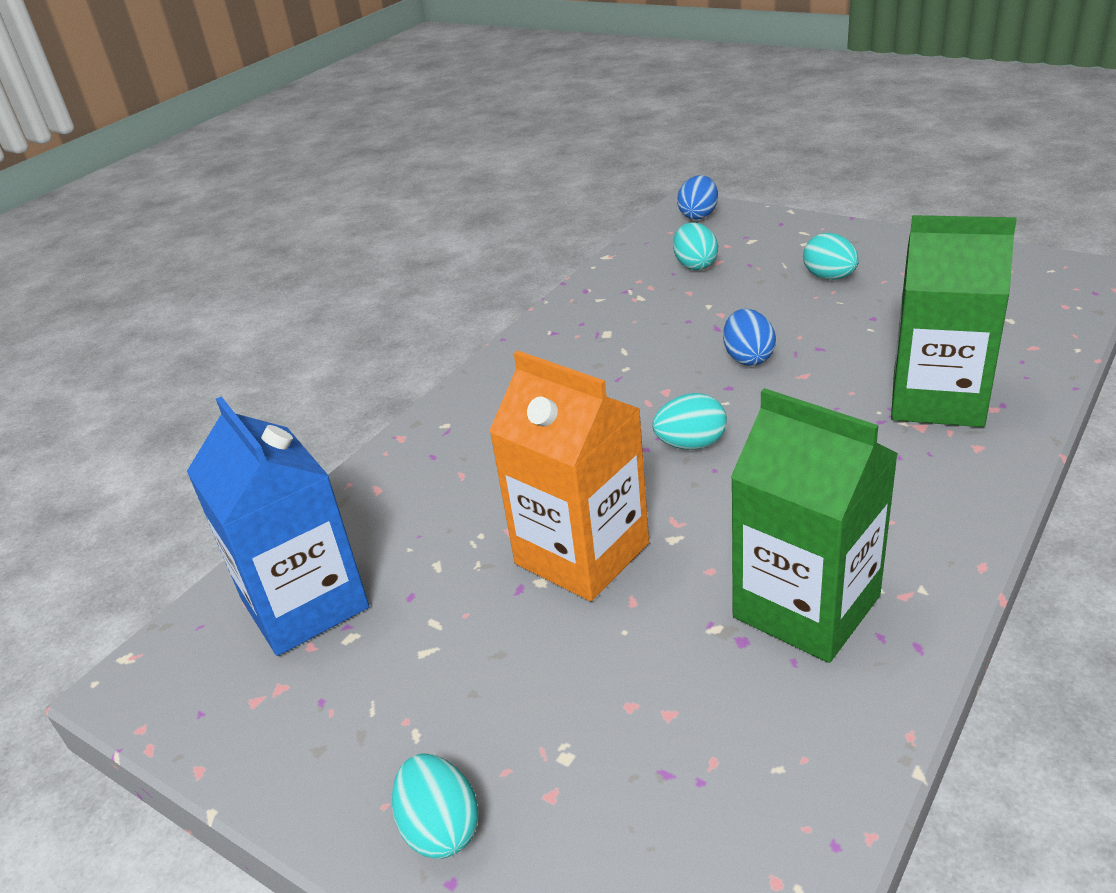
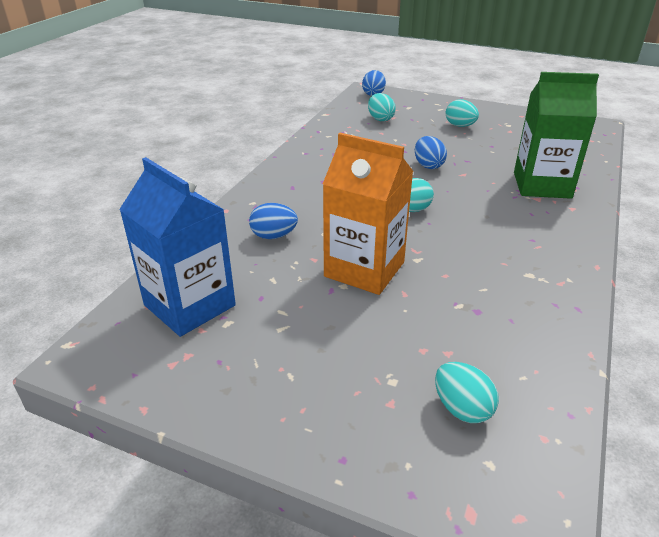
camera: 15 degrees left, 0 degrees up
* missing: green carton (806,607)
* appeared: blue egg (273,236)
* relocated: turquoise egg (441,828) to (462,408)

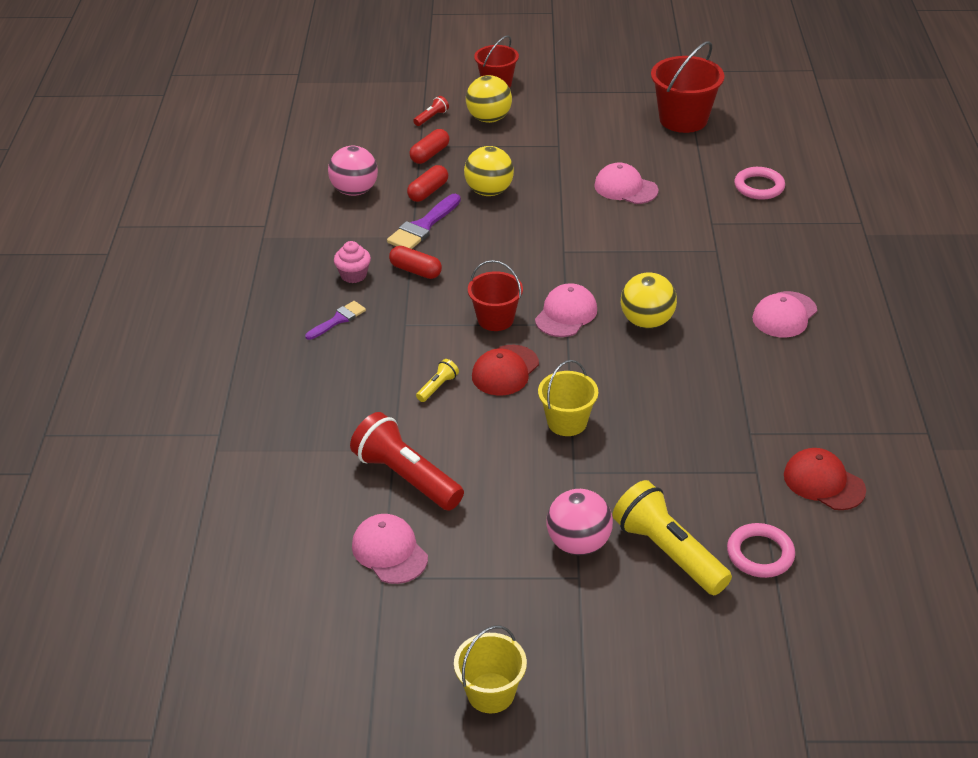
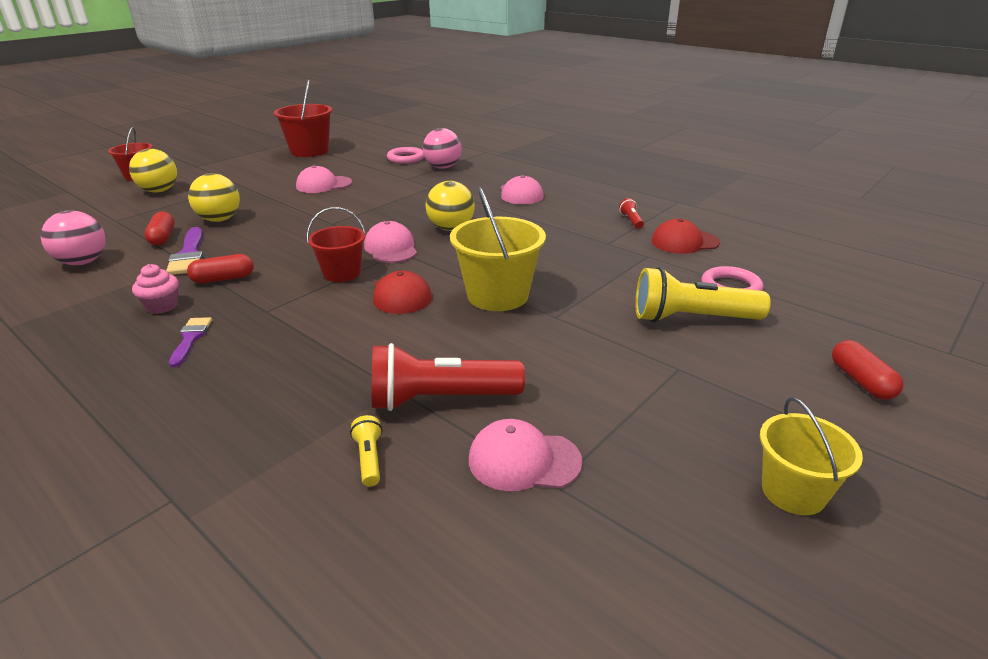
camera: 50 degrees left, 10 degrees down
* relocated: red capsule (429,154) to (861,381)
* relocated: red flashlight (431,117) to (631,221)
* relocated: yellow flashlight (437,387) to (369,459)
* relocated: pink ball (578,543) to (443,167)
* size: yellow bucket (567,422) = (497,295) x1.56

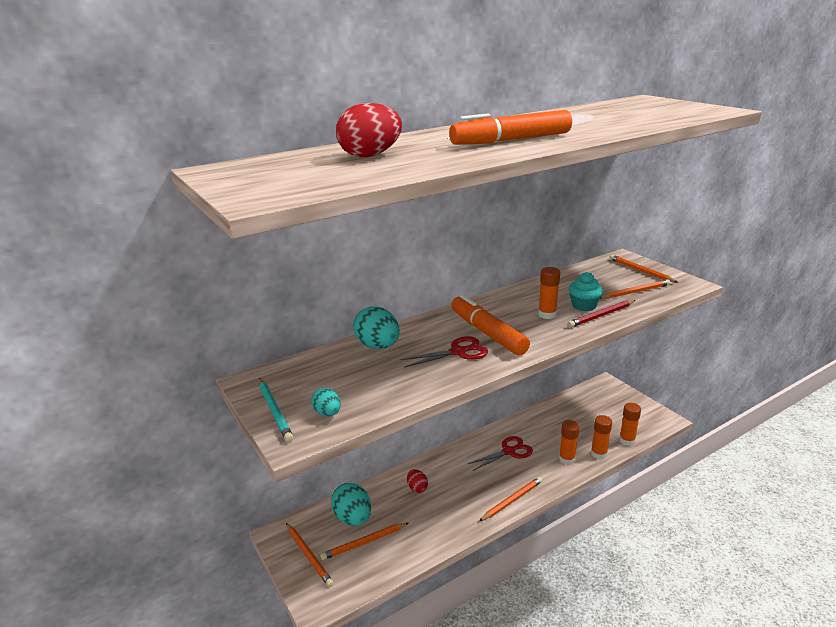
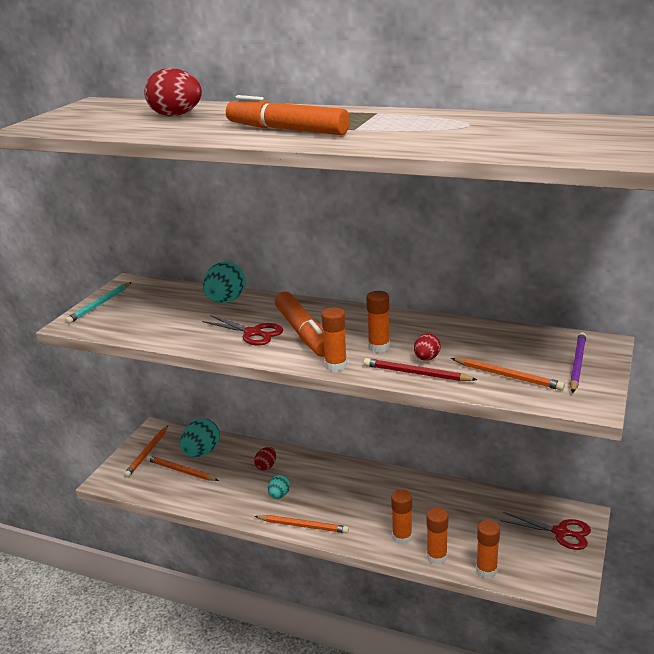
camera: 55 degrees right, 0 degrees up
* appeared: orange glue stick (336,365)
* relocated: turquoise egg (327,413) to (279,495)
* relocated: red scissors (509,451) to (561,532)
* exchanged: turquoise cupcake (584,306) to red egg (426,358)
* colour: orange pencil (640,271) to purple pencil (577,364)
* spun: orange marker (487,333) = (303,333) 135 degrees clockwise

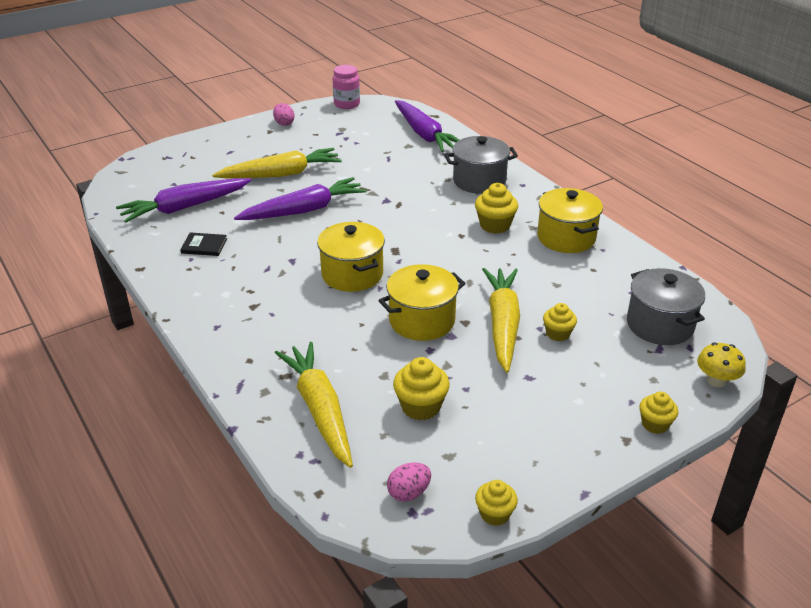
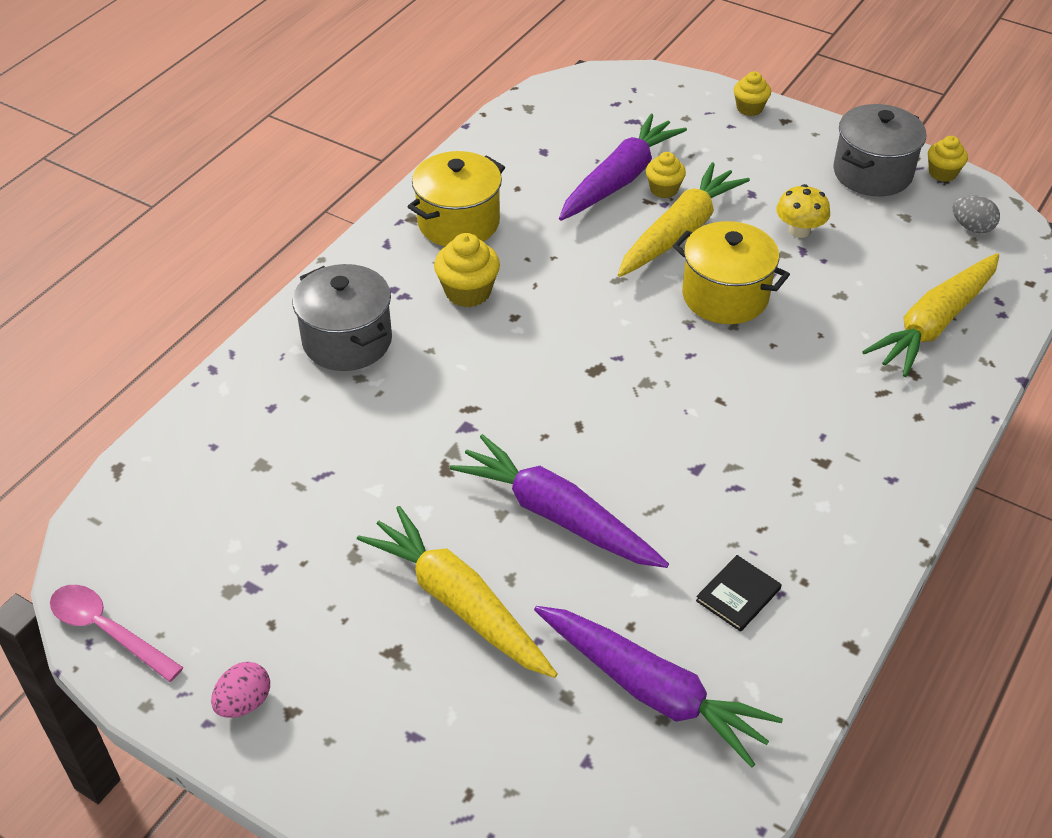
camera: 115 degrees left, 10 degrees up
* missing: yellow pot (352,274)
* missing: yellow cupcake (421,406)
* relocated: purple carrot (424,134) to (620,179)
* relocated: grey pot (660,325) to (872,173)
* relocated: yellow mushroom (716,380) to (799,230)
* exchanged: pink jar (347,104) to pink spoon (107,631)
* colour: pink egg (409,493) to grey egg (972,227)
* spun: black book (204,246) = (738,595) 60 degrees clockwise
* spun: yellow carrot (502,324) = (680,232) 150 degrees clockwise

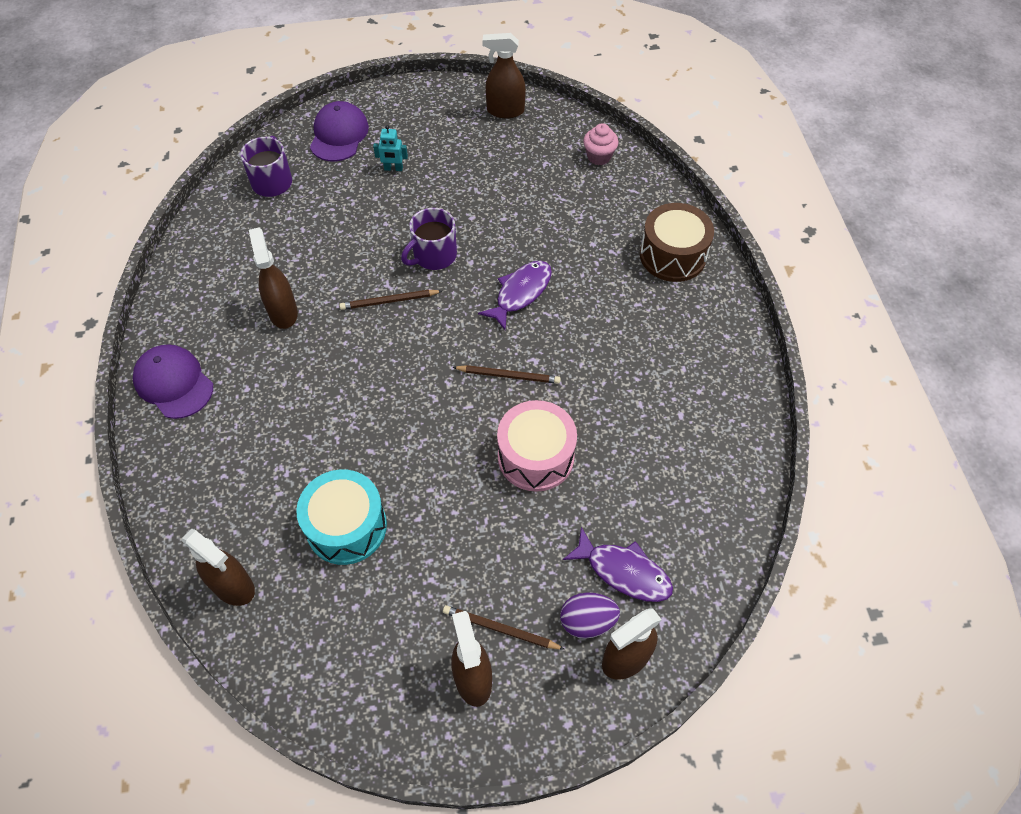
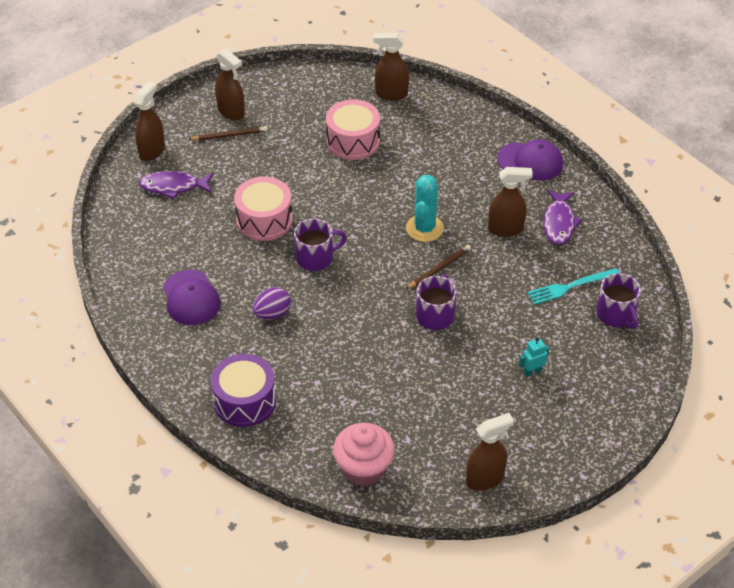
camera: 150 degrees right, 10 degrees down
* appeared: turquoise cactus (424,228)
* appeared: turquoise fork (570,286)
* relocated: purple cap (339,135) to (191,298)
* relocated: purple fish (520,293) to (559,223)
* relocated: purple egg (587,621) to (272,314)
* exchanged: brown pencil (508,375) to purple mug (315,258)
* colour: turquoise drum (346,526) to pink drum (353,141)
* colour: brown drum (672,255) to purple drum (244,401)
* spun: brown spray bottle (283,312) = (506,229) 45 degrees counterclockwise
* size: pink cupcake (599,156) = (363,469) x1.67

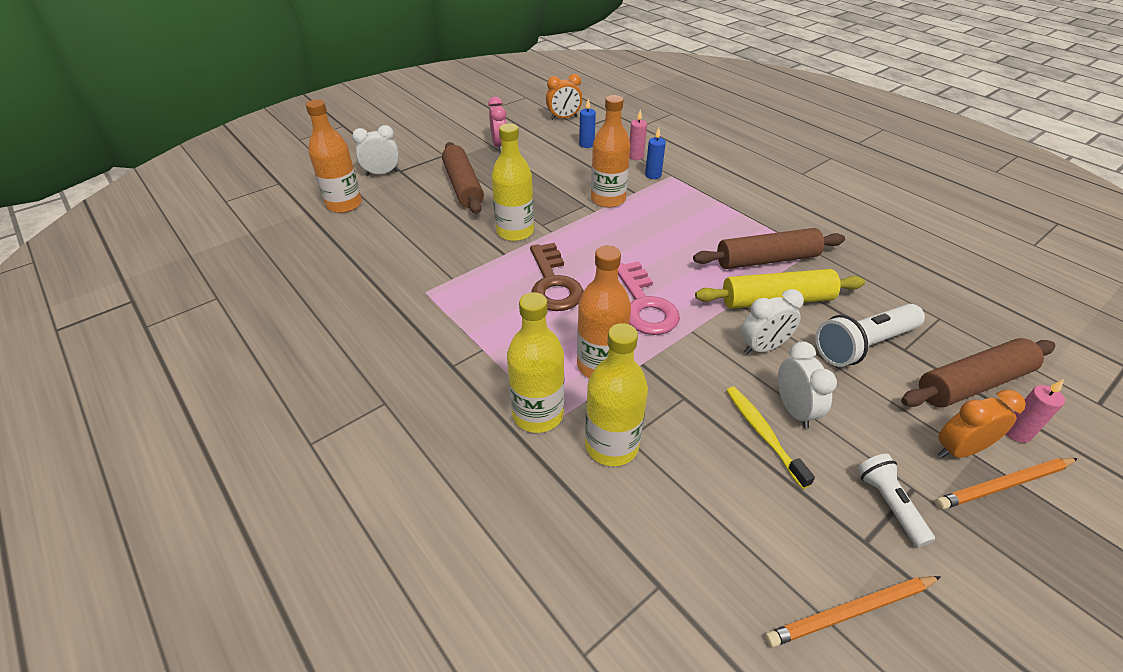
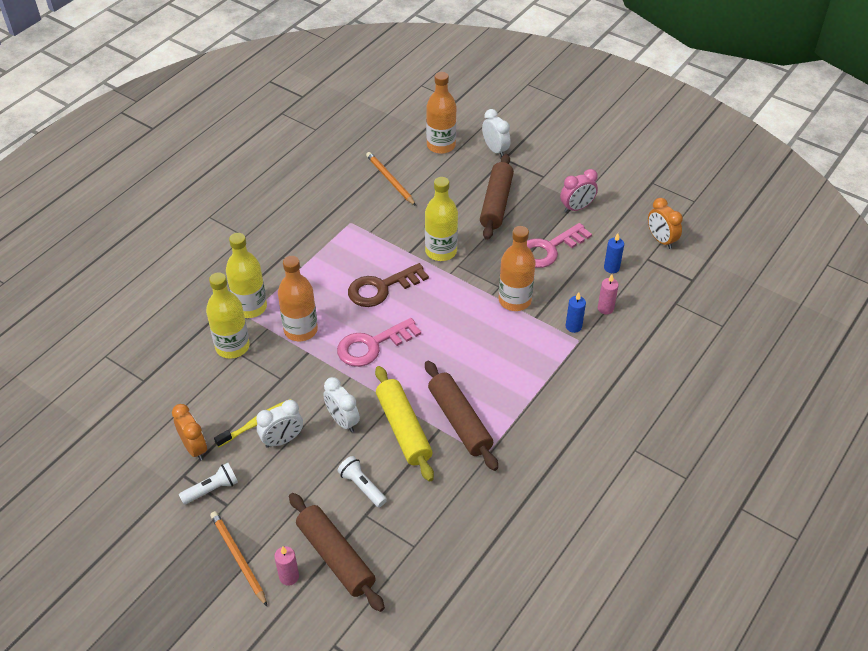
camera: 75 degrees right, 5 degrees up
* appeared: pink key (549,249)
* relocated: orange pencil (851,612) to (390,180)
* relocated: orange clock (958,450) to (194,448)
* spun: brown rolling pin (463,186) = (496,203) 45 degrees counterclockwise
* size: white flashlight (863,346) = (362,486) x0.60

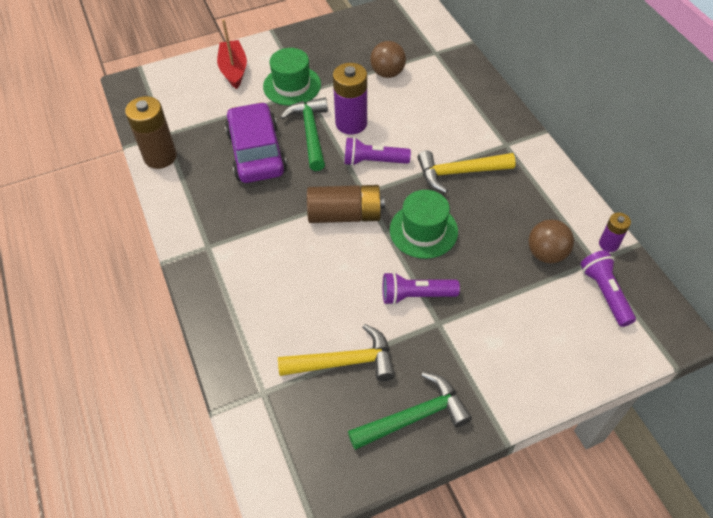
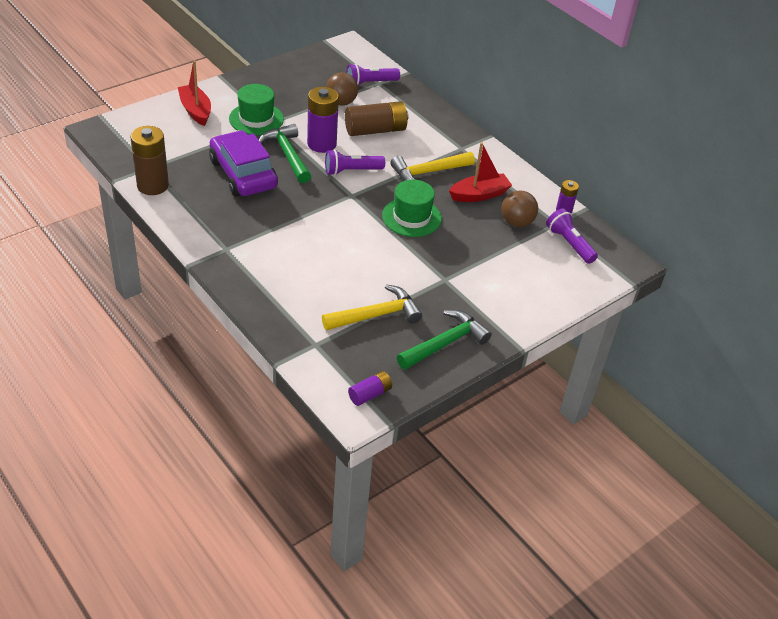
camera: 20 degrees left, 10 degrees down
* appeared: purple battery (370,394)
* appeared: red boat (479,195)
* relocated: brown battery (345,215) to (375,130)
* relocated: purple flashlight (415,295) to (370,83)

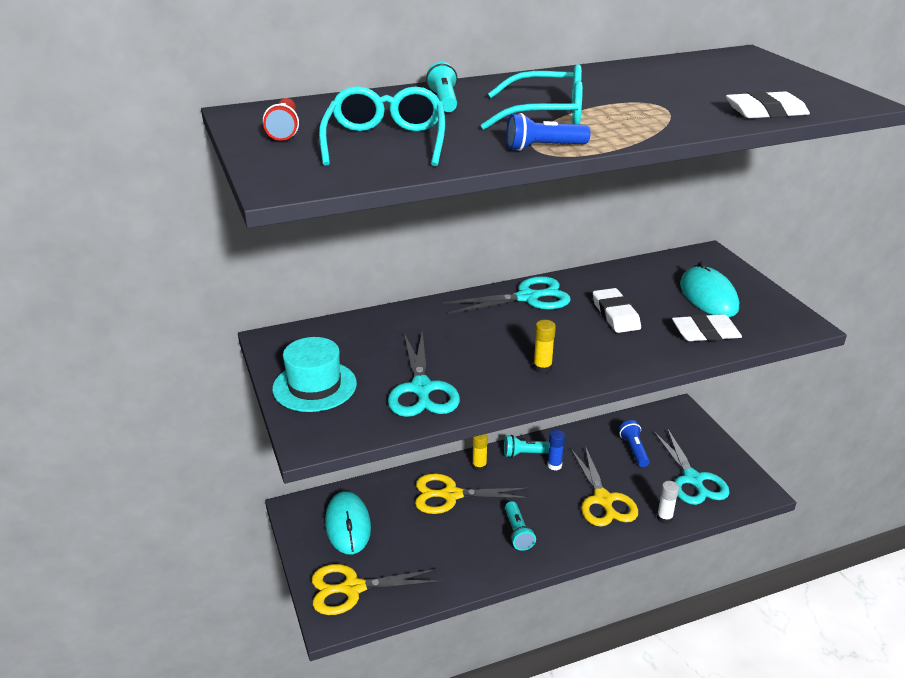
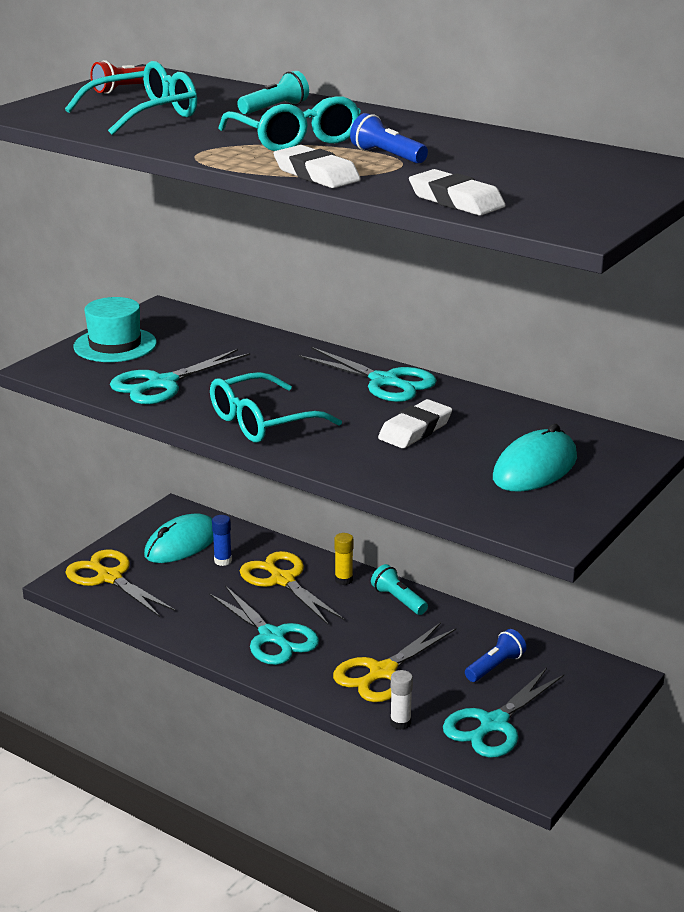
camera: 55 degrees right, 5 degrees down
* relocated: blue flashlight (543,147) to (387,156)
* relocated: blue glue stick (554,465) to (223,561)
* relocated: white eraser (705,333) to (316,174)
* exchanged: turquoise flashlight (517,533) to turquoise scissors (272,637)
* exchanged: yellow glue stick (542,368) to turquoise glasses (262,422)

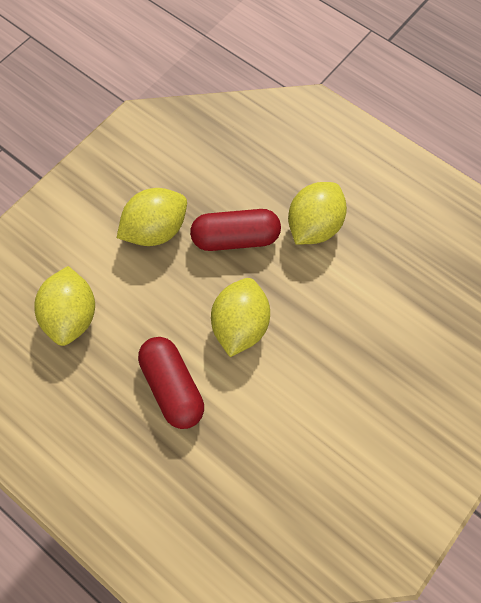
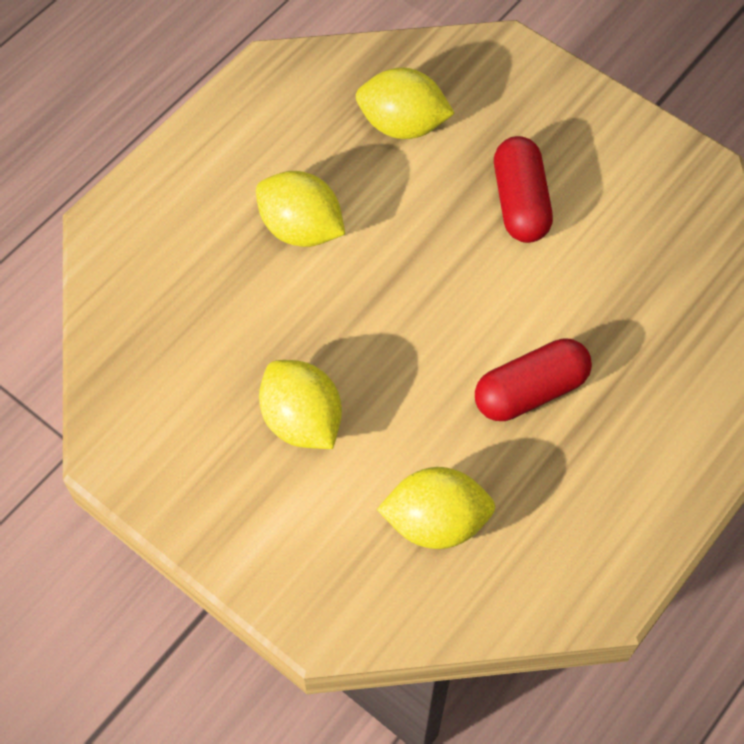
camera: 90 degrees left, 5 degrees down
* relocated: red capsule (235,238) to (520,202)
* relocated: yellow lemon (240,325) to (402,125)

